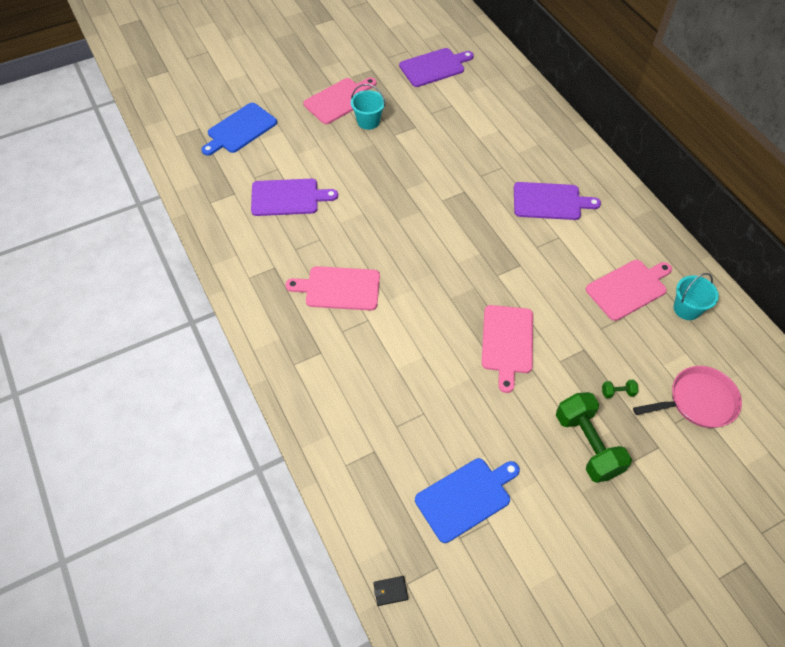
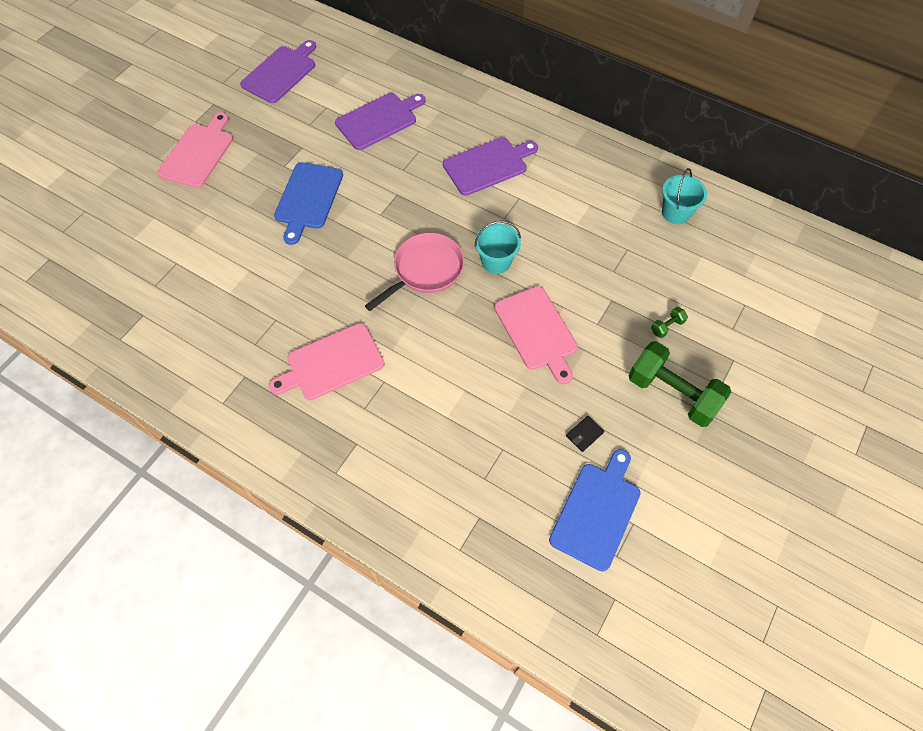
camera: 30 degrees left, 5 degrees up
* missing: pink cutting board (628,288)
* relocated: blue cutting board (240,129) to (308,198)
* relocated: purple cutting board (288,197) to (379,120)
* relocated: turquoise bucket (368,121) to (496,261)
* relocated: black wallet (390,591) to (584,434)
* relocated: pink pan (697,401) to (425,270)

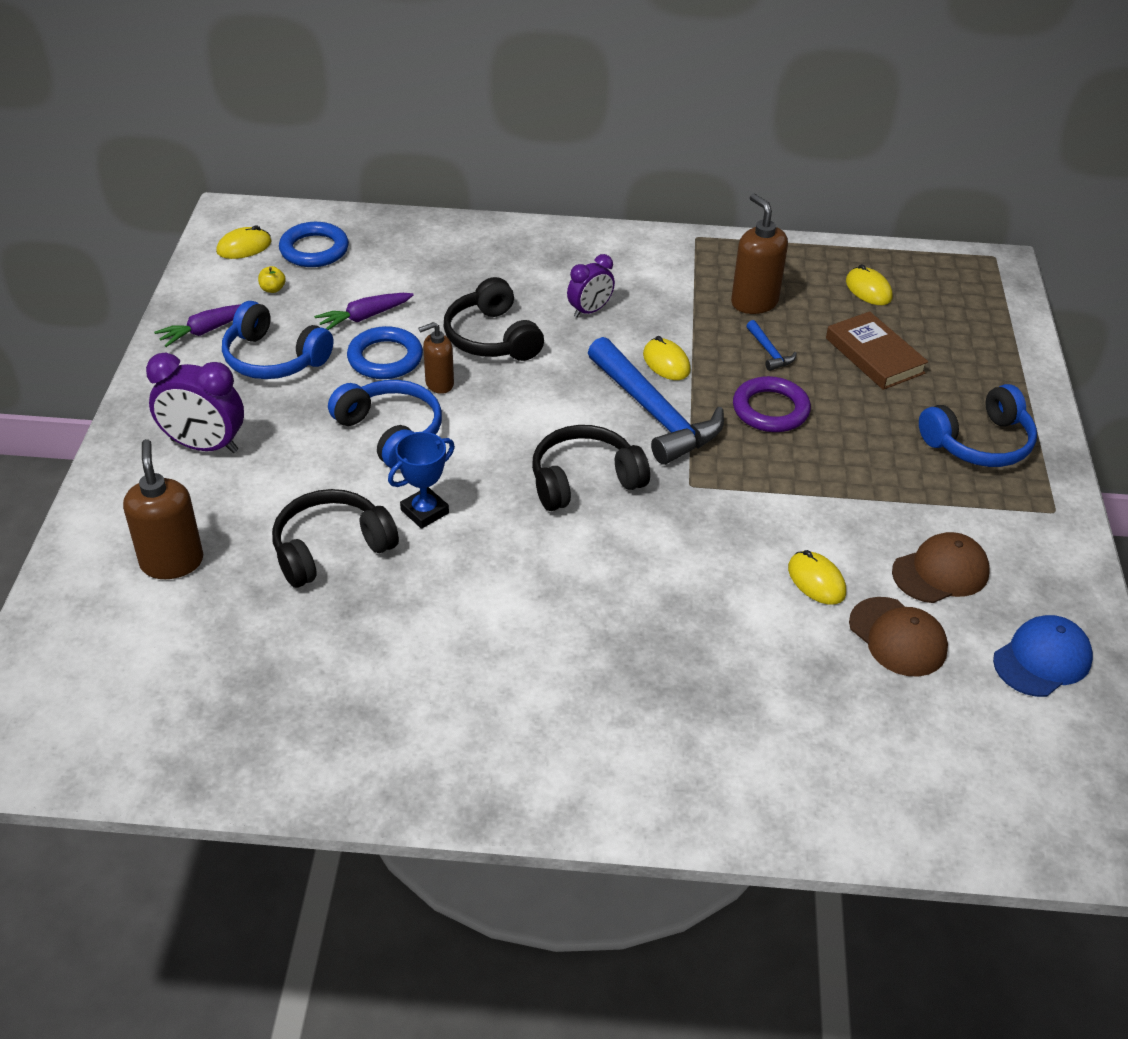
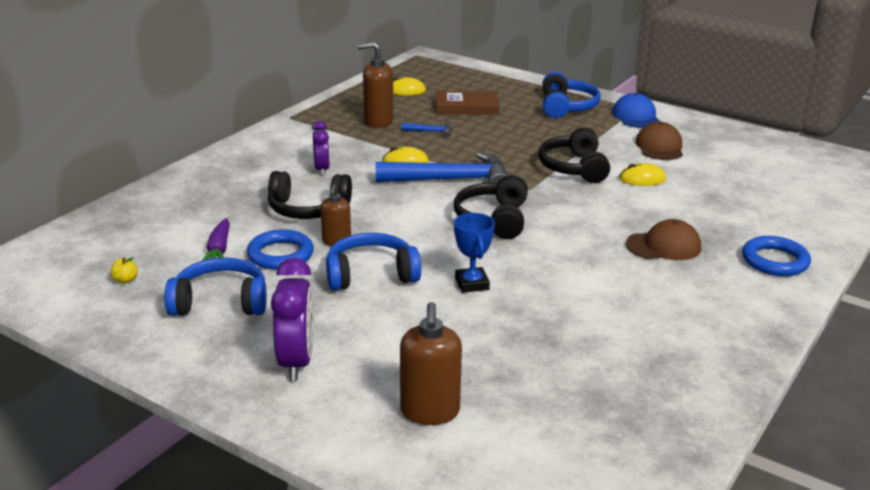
camera: 60 degrees left, 15 degrees down
* missing: purple carrot (206,330)
* missing: yellow mouse (244,247)
* missing: purple ring (770,409)
* relocated: black headphones (331,548) to (573,168)
* relocated: blue ring (314,250) to (775,261)
* relocated: brown cap (897,637) to (663,246)
* relocated: blue cap (1042,659) to (636,116)
* spun: brown soap dispenser (172,562) = (430,412) 105 degrees counterclockwise
* spun: purple clock (204,446) = (296,362) 45 degrees counterclockwise
* spun: blue headphones (273,359) = (220,302) 150 degrees counterclockwise

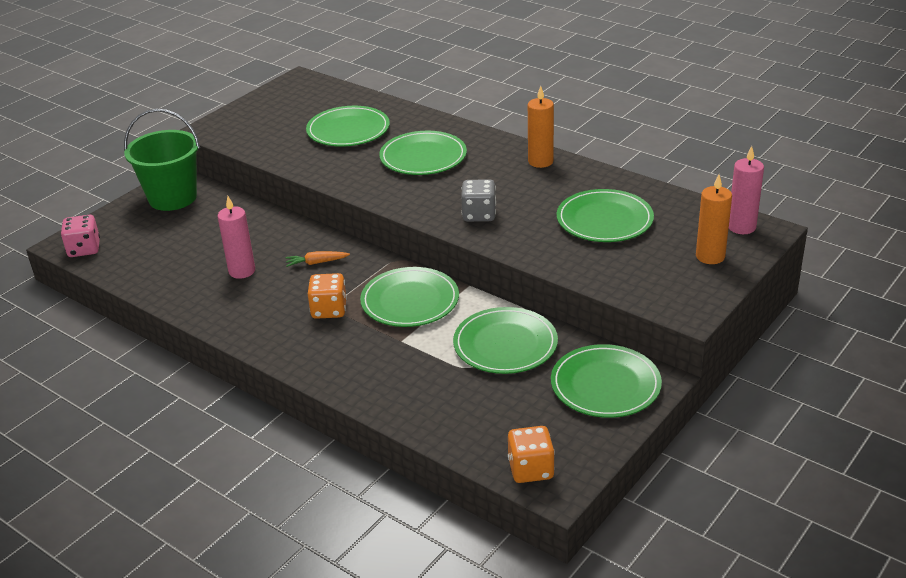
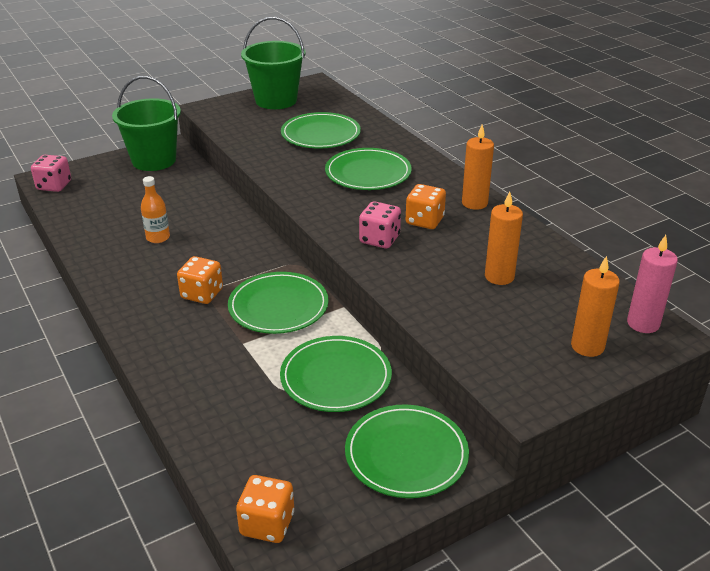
camera: 20 degrees right, 0 degrees up
* missing: orange carrot (316,263)
* appeared: green bucket (276,100)
* appeared: orange dice (424,221)
* exchanged: pink candle (242,271) to orange bottle (158,237)
* exchanged: green plate (604,220) to orange candle (499,277)
* colour: grey dice (479,215) to pink dice (379,239)

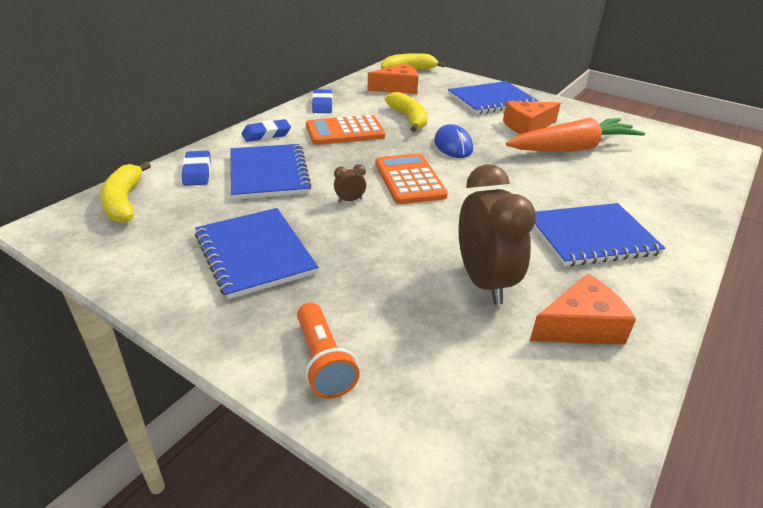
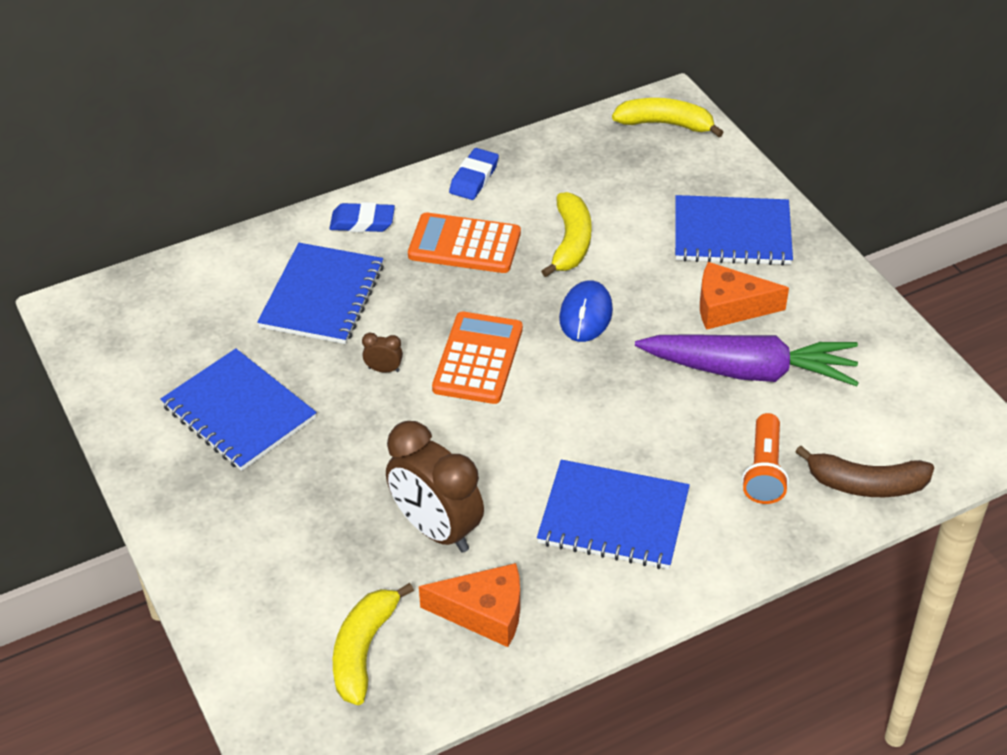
camera: 30 degrees right, 10 degrees up
* missing: blue eraser (197,172)
* missing: orange cheese (397,88)
* appeared: brown banana (865,484)
* relocated: yellow banana (124,201) to (364,650)
* relocated: orange flashlight (323,361) to (764,470)
* colour: orange carrot (573,148) to purple carrot (750,371)
* spun: blue notebook (255,254) = (239,412) 45 degrees counterclockwise
* spun: brown clock (484,282) = (436,529) 120 degrees clockwise

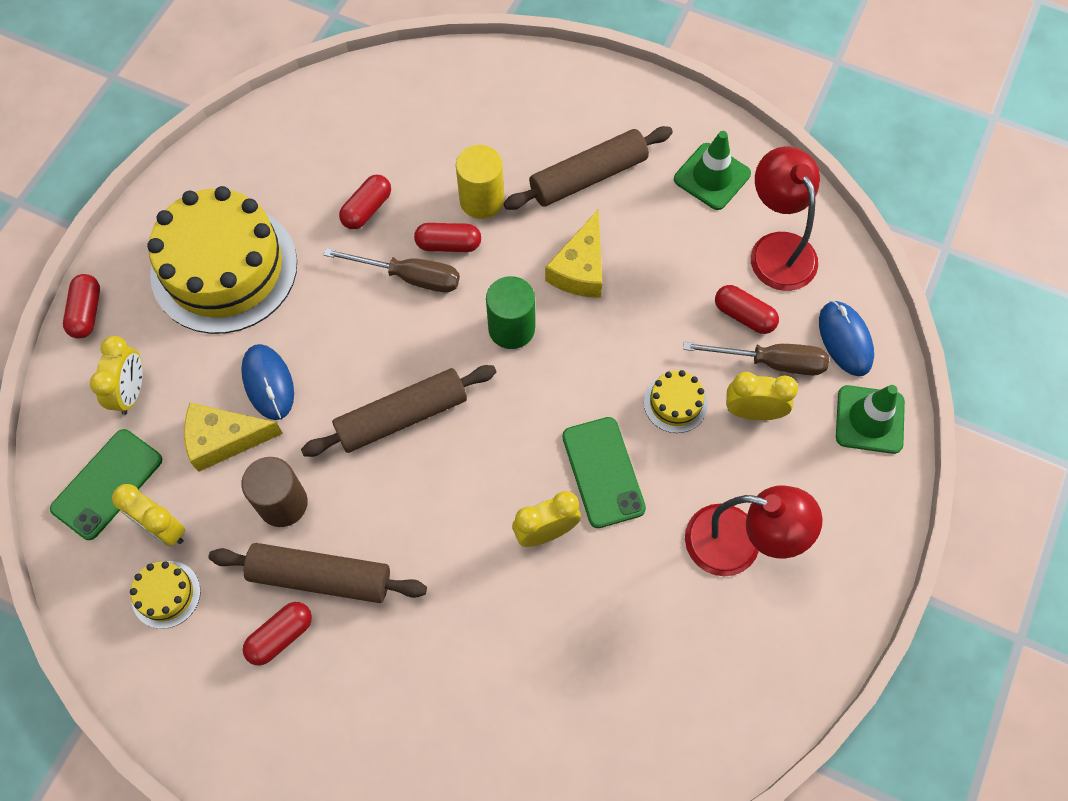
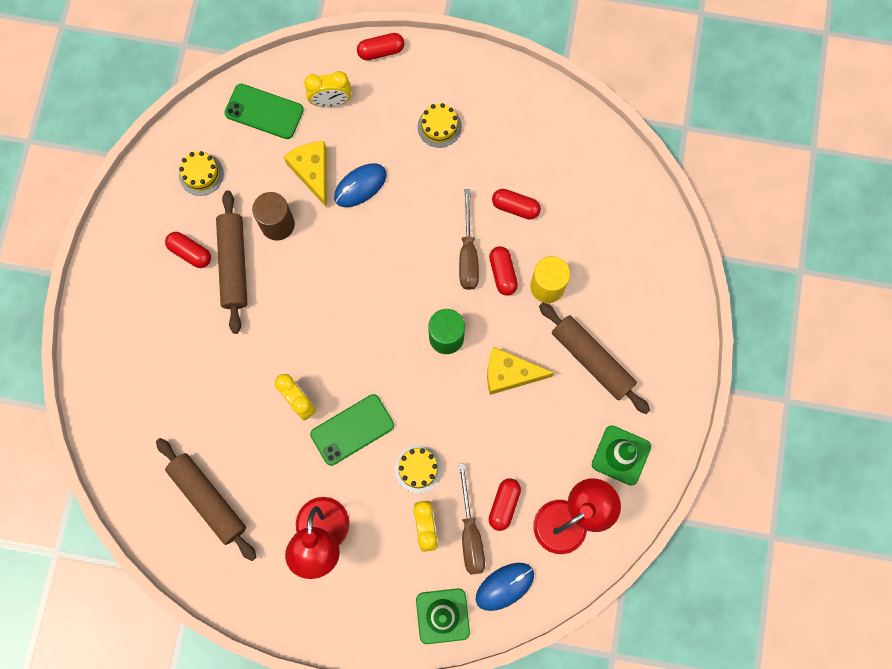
camera: 75 degrees right, 10 degrees up
* missing: yellow clock (163,528)
* relocated: brown rolling pin (402,416) to (208,499)
* size: yellow cake (224,268) = (439,127) x0.42

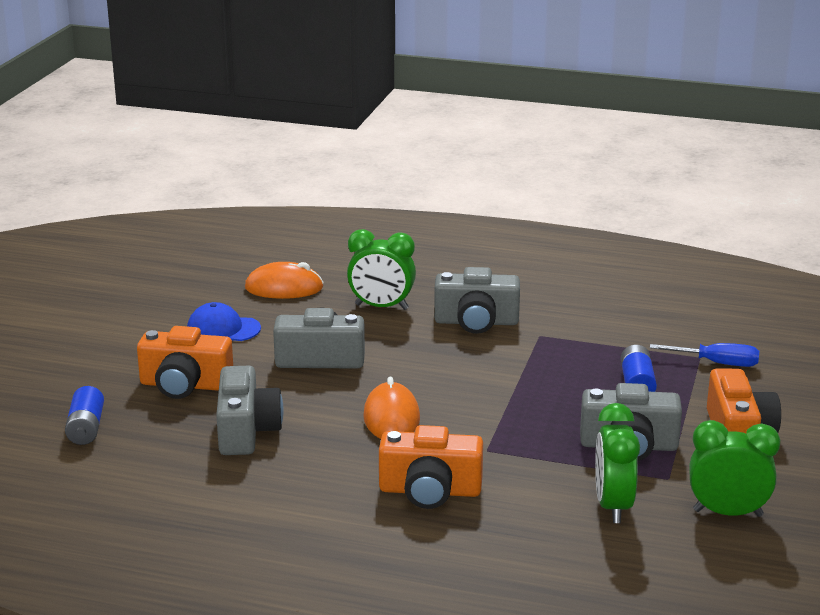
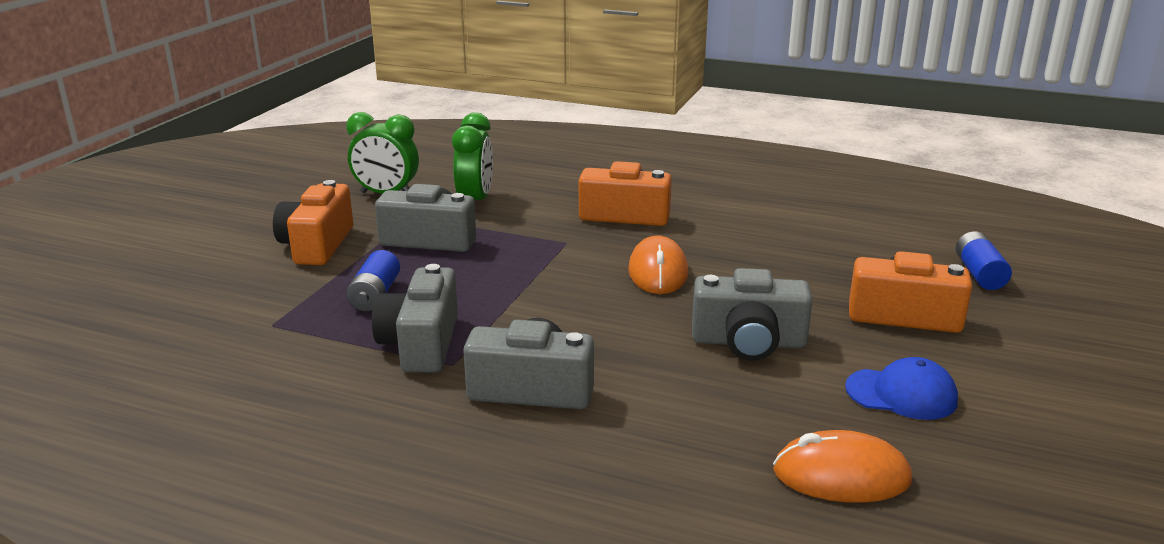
camera: 175 degrees left, 0 degrees up
* missing: green clock (381,307)
* missing: blue screwdriver (716,363)
* relocated: grey camera (246,431) to (421,344)

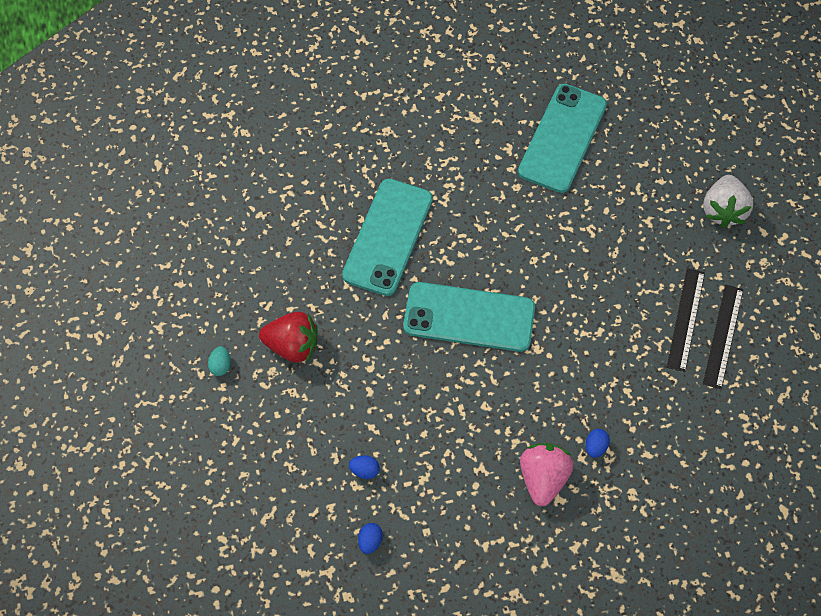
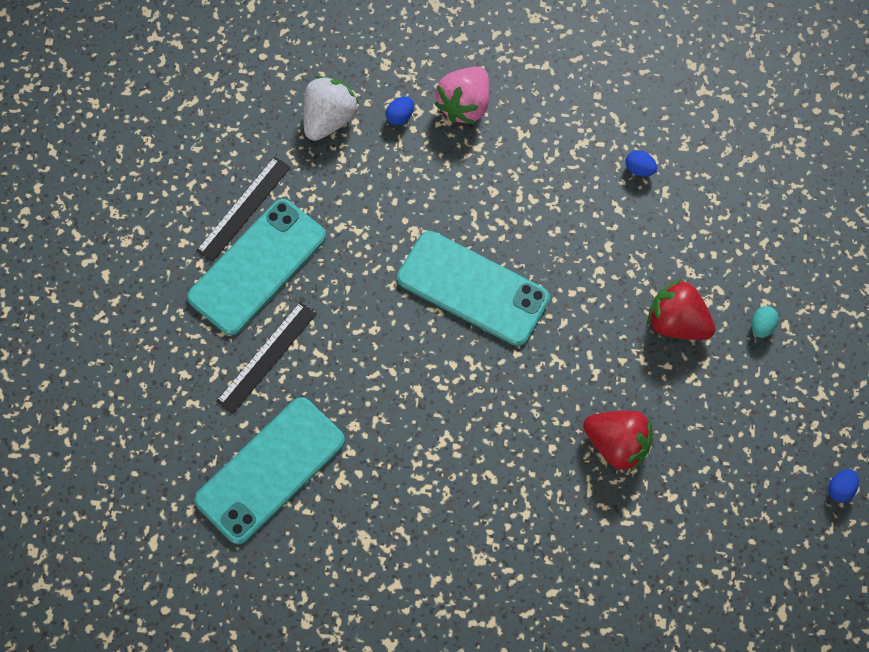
camera: 160 degrees left, 5 degrees up
* appeared: red strawberry (617,444)
* relocated: turquoise phone (388,237) to (257,267)
* relocated: blue egg (370,541) to (840,489)
* relocated: white strawberry (723,210) to (329,119)
* relocated: black ruler (723,336) to (267,357)

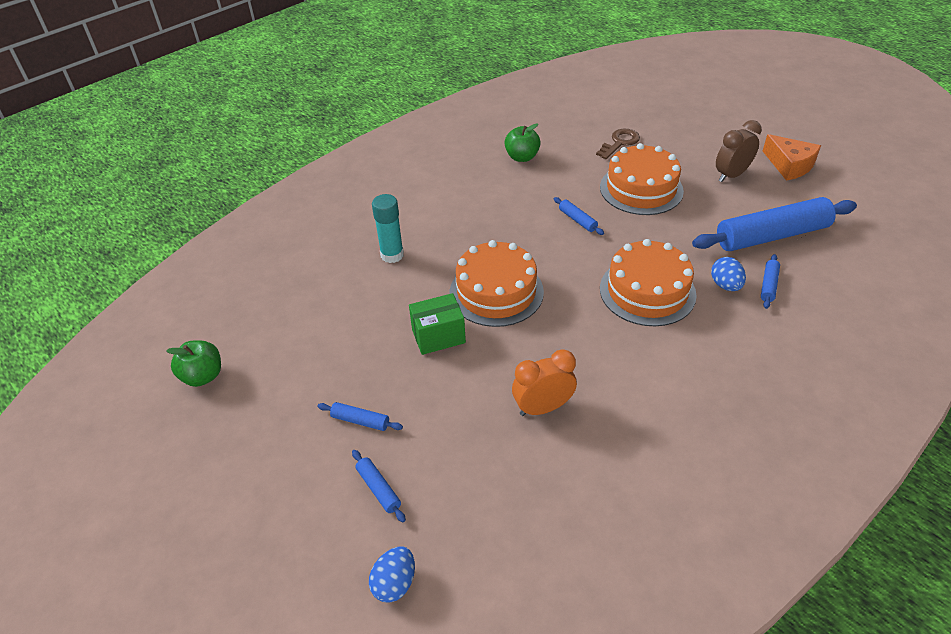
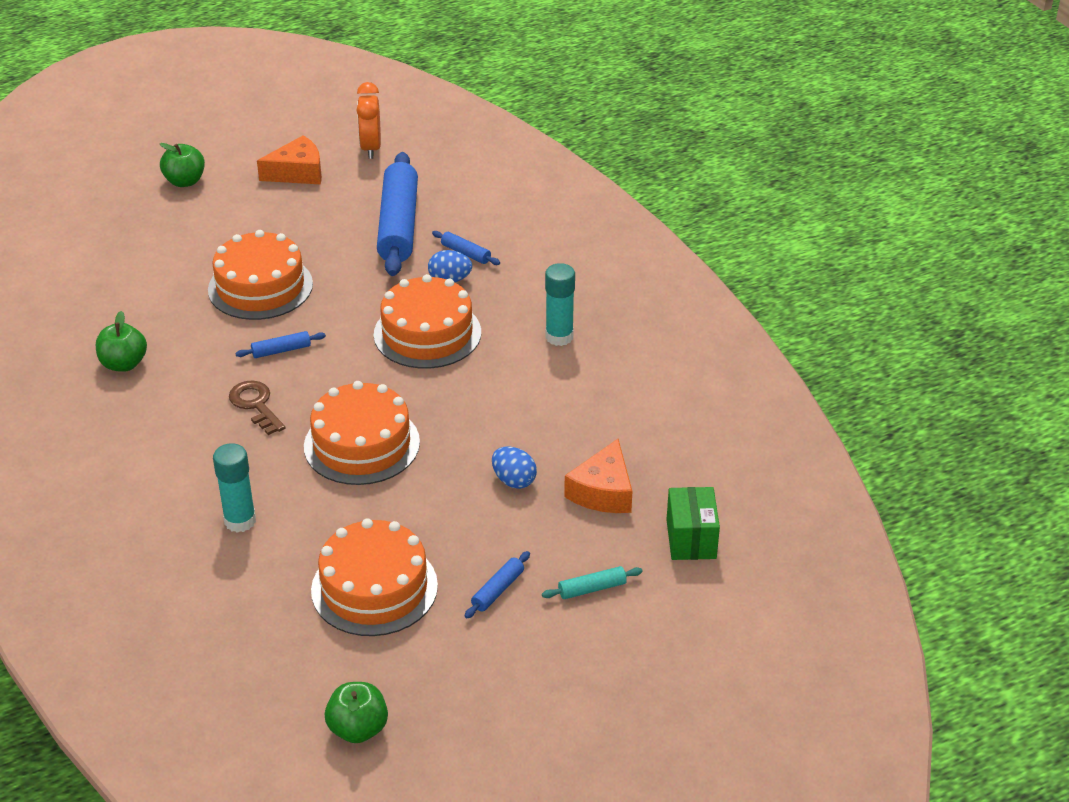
camera: 75 degrees left, 5 degrees down
* missing: brown clock (731,175)
* appeared: green apple (185,181)
* appeared: orange cake (374,588)
* appeared: turquoise glue stick (559,337)
* appeared: orange cheese (603,491)
* relocated: blue egg (395,583) to (514,480)
* relocated: green box (438,336) to (691,539)
* relocated: orange clock (542,408) to (371,148)
* relocated: brown key (620,143) to (256,405)
* colour: blue rolling pin (379,489) to turquoise rolling pin (592,588)

